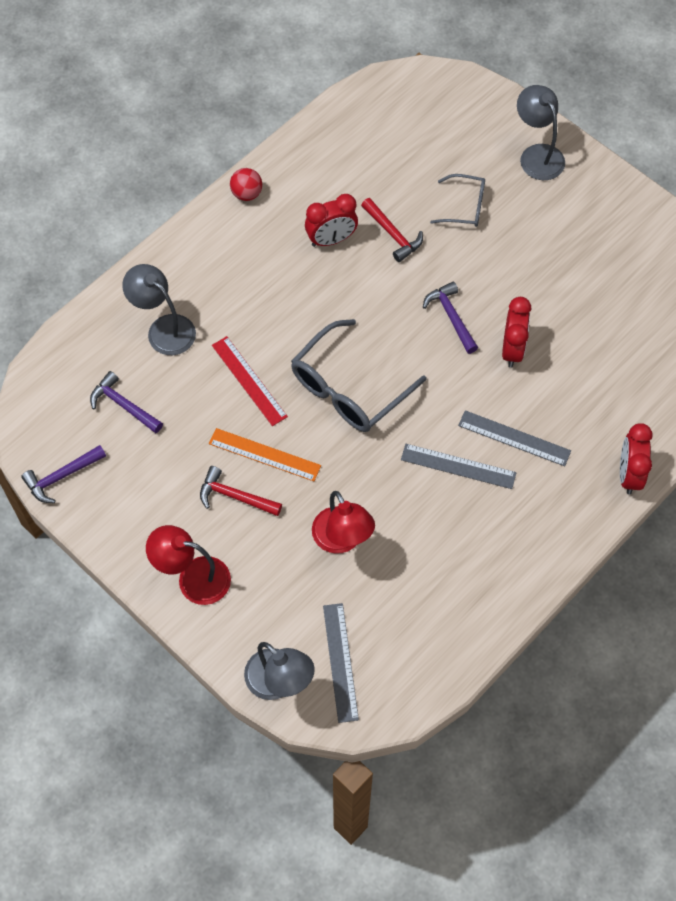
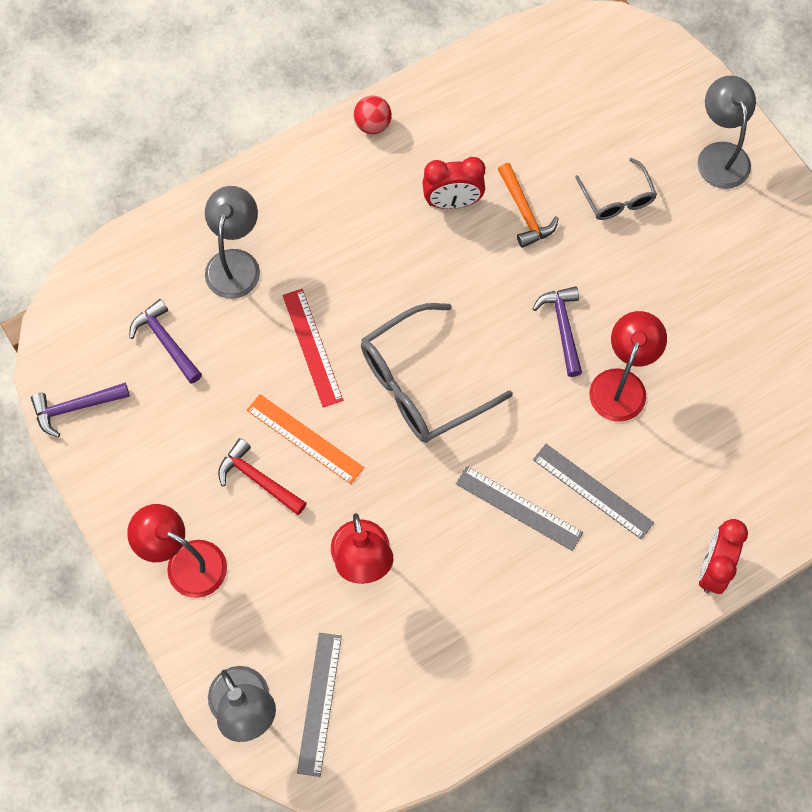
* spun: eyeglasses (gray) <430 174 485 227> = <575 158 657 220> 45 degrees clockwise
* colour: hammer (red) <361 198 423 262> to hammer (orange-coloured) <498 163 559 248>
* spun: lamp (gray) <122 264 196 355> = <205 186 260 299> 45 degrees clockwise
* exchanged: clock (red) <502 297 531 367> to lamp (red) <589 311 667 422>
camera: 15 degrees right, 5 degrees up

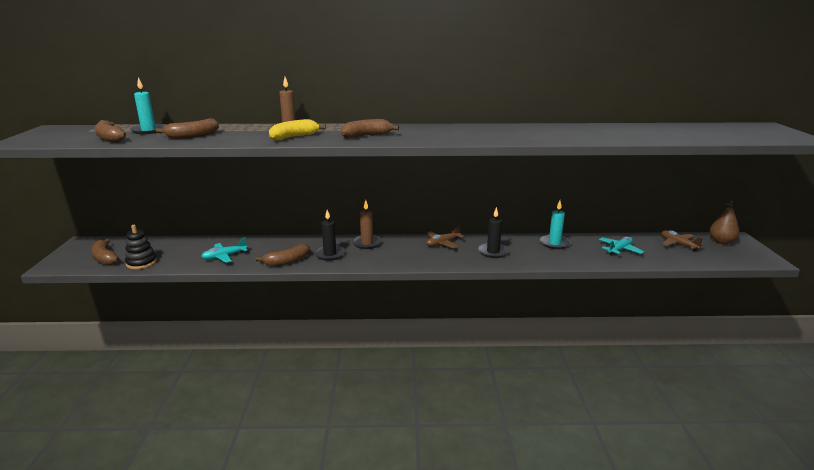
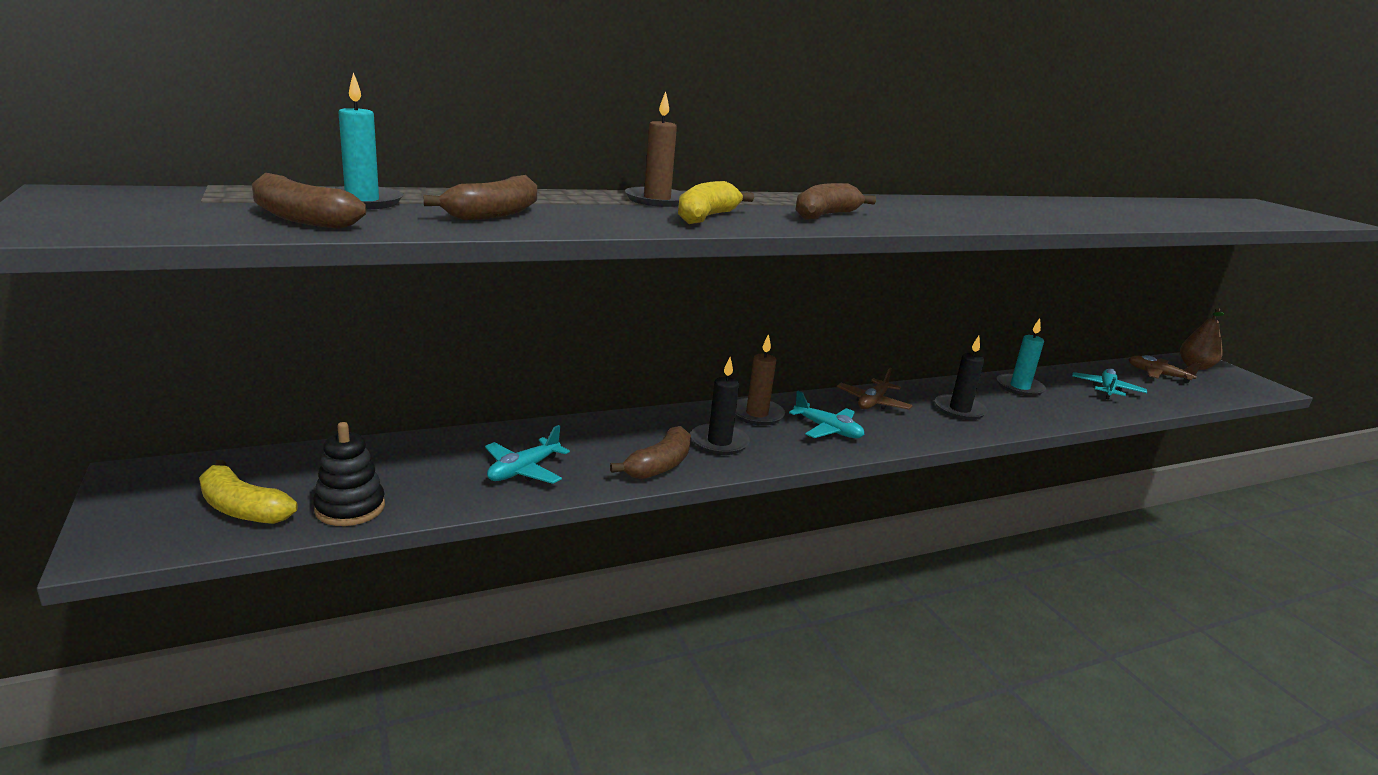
* colour: banana fruit (russet) <91 239 119 265> to banana fruit (yellow) <199 460 298 524>
* appeared: aeroplane (turquoise) <789 391 865 438>
camera: 25 degrees left, 0 degrees up

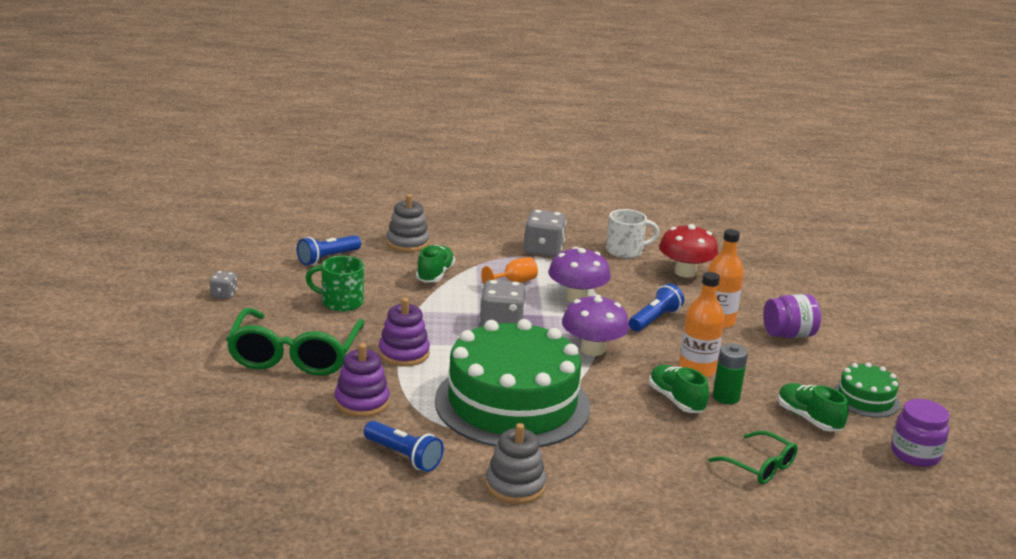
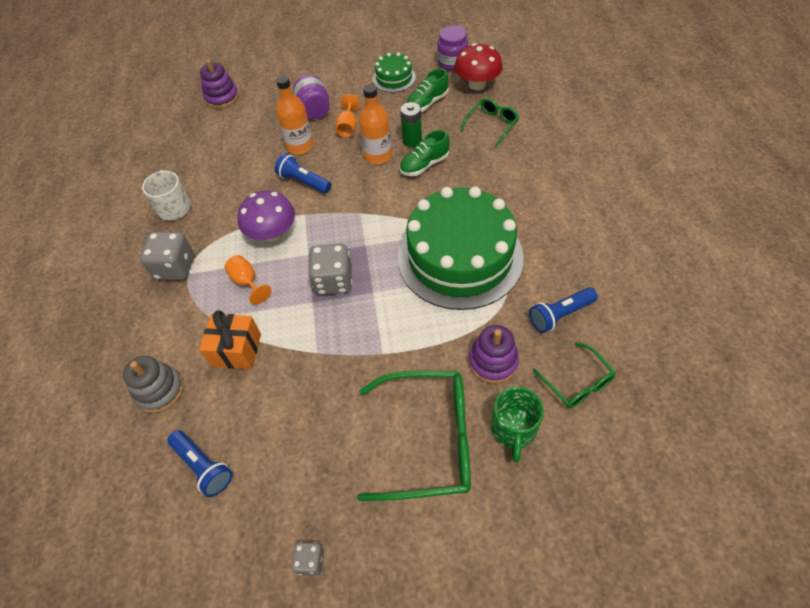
* relocated: fungus (red) <659 224 718 277> to <454 43 503 90>
* exchanged: shoe (leaf-green) <416 245 455 283> to wrapped gift (orange-coloured) <199 310 261 369>
* relocated: mug (leaf-green) <306 256 364 311> to <491 387 544 462>
* missing: fungus (royal purple) <562 294 629 356>
* relocated: stacking toy (royal purple) <379 298 430 367> to <200 59 239 109>
* spun: pocket torch (royal blue) <364 421 444 472> = <529 287 598 333> 150 degrees counterclockwise
* missing: stacking toy (gray) <486 423 546 504>
* appeared: goblet (orange-coloured) <336 94 360 137>
* appeared: eyeglasses (leaf-green) <533 342 616 408>
camera: 90 degrees left, 30 degrees up

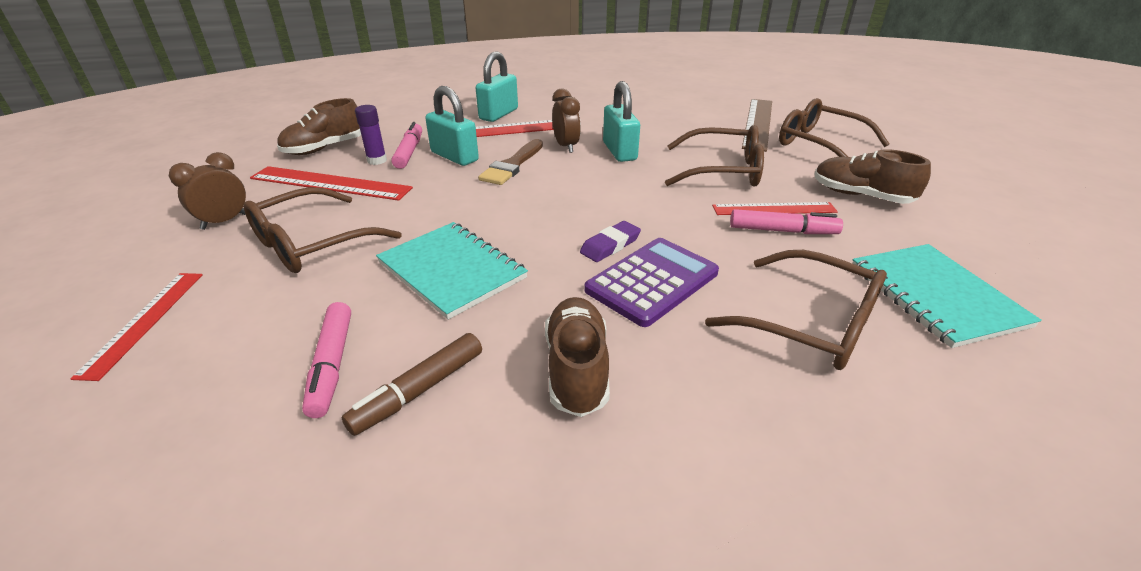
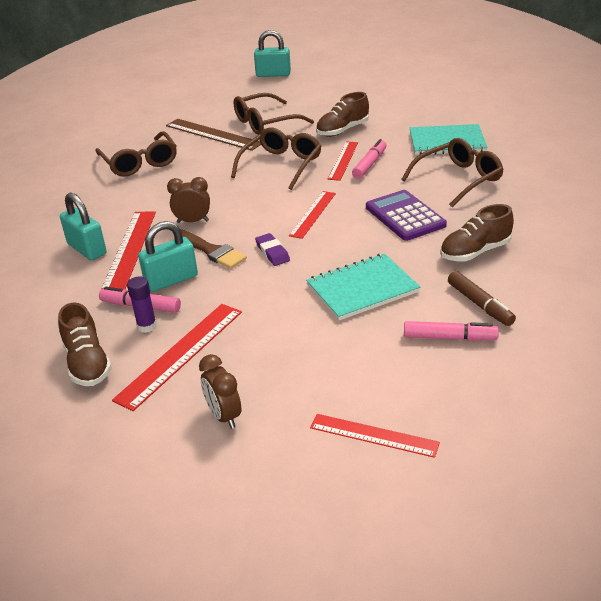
* relocated: padlock (turquoise) <603 81 640 162> to <254 30 291 77>
* relocated: eyeglasses (russet) <244 187 402 273> to <95 131 177 177>
* relocated: pencil eraser (royal purple) <580 221 641 262> to <255 233 290 266>
* spun: shoe (russet) <545 297 610 417> = <440 204 514 261> 45 degrees counterclockwise
* appeared: straightedge (red) <289 191 336 239>
camera: 70 degrees left, 0 degrees up

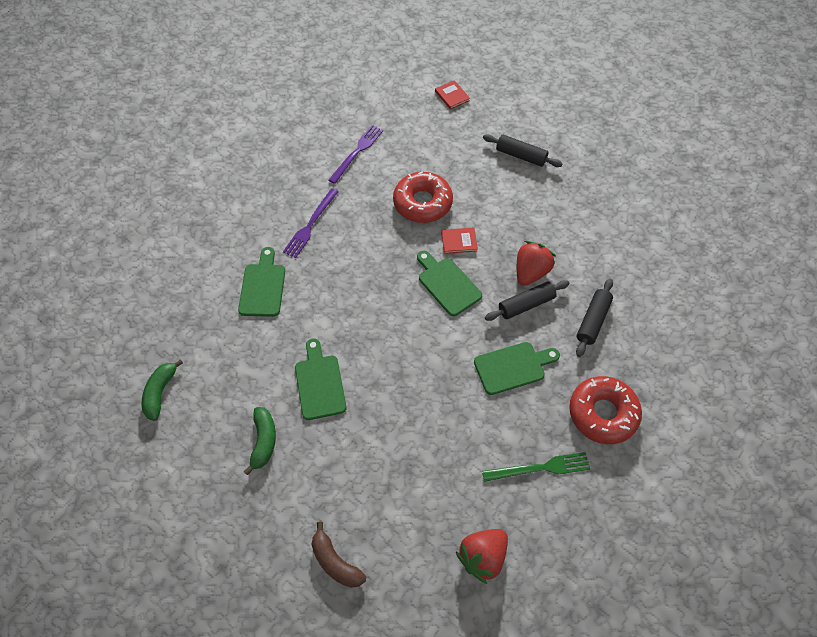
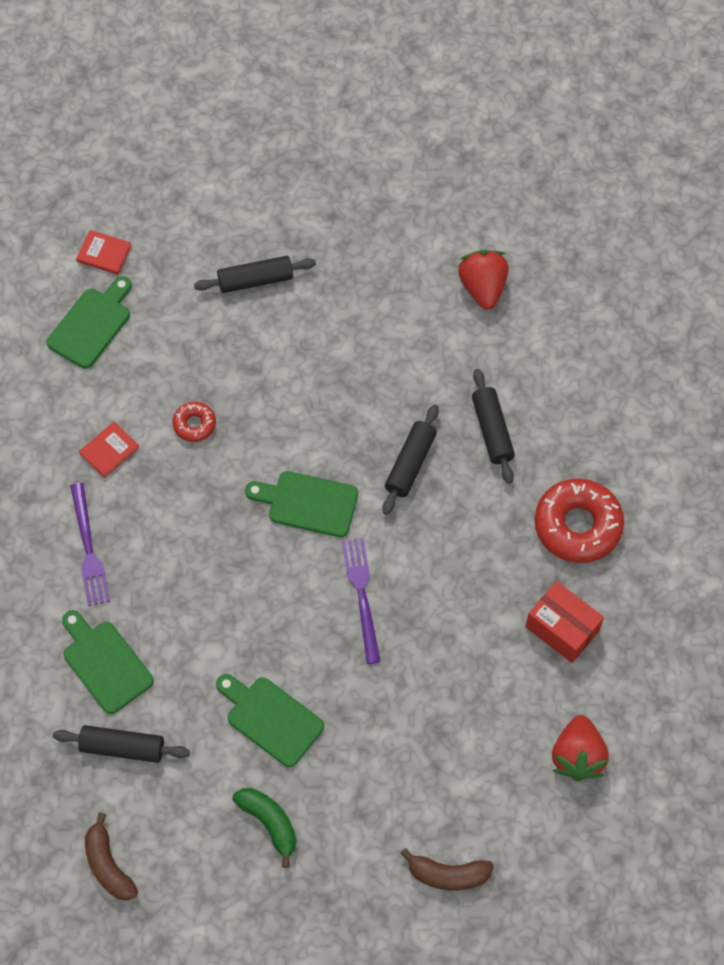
* relocated: dinner fork (royal purple) <329 125 383 184> to <342 538 381 664>
* size: glazed donut (red) <393 171 453 223> = <172 402 216 442> x0.50
* relocated: book (red) <441 227 478 254> to <79 422 140 478>
* relocated: berry (red) <517 241 556 286> to <458 250 509 309>
* relocated: chopping board (leaf-green) <474 342 560 395> to <46 276 131 369>
* colour: banana fruit (leaf-green) <142 359 183 421> to banana fruit (russet) <85 813 138 901>
* exchanged: dinner fork (leaf-green) <482 452 590 482> to package (red) <525 581 604 663>
* appeared: dough roller (jet-black) <53 725 190 763>
camera: 40 degrees left, 5 degrees up

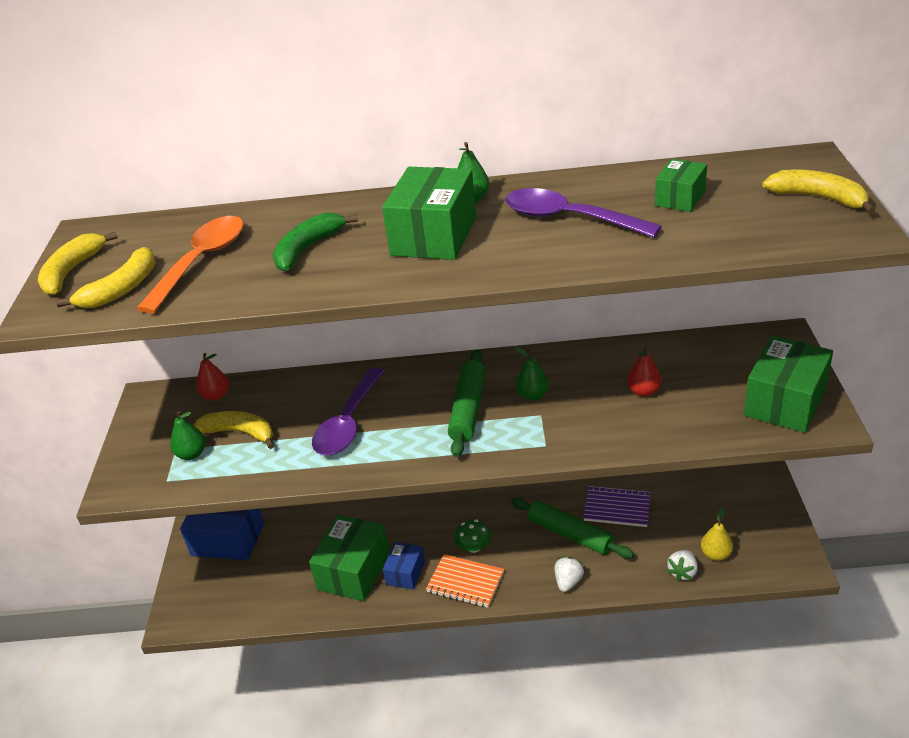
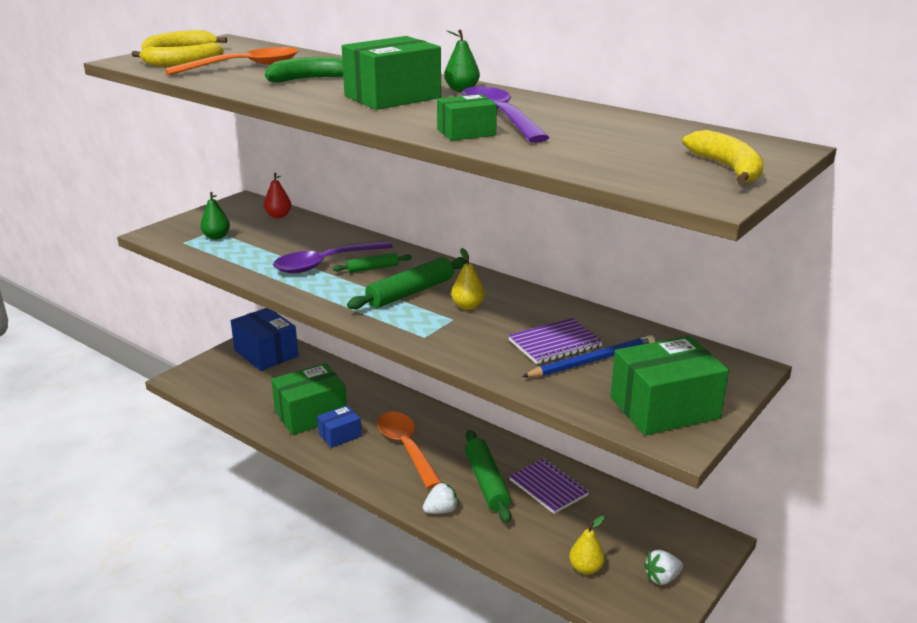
* relocated: package (leaf-green) <655 159 707 212> to <437 94 497 141>
* colour: toy pear (leaf-green) <514 346 549 401> to toy pear (yellow) <451 248 485 310>
* exchanged: toy pear (red) <627 347 662 397> to notebook (royal purple) <508 318 603 364>
* missing: banana fruit (yellow) <194 411 274 449>
* exchanged: fungus (leaf-green) <454 519 491 553> to spoon (orange-coloured) <377 412 442 489>
* relocated: berry (white) <667 550 698 581> to <644 550 683 585>
* missing: notebook (orange-coloured) <426 554 505 608>
* appeared: dough roller (leaf-green) <333 253 412 273>
* appeared: lead pencil (royal blue) <522 335 655 377>
camera: 35 degrees right, 10 degrees down

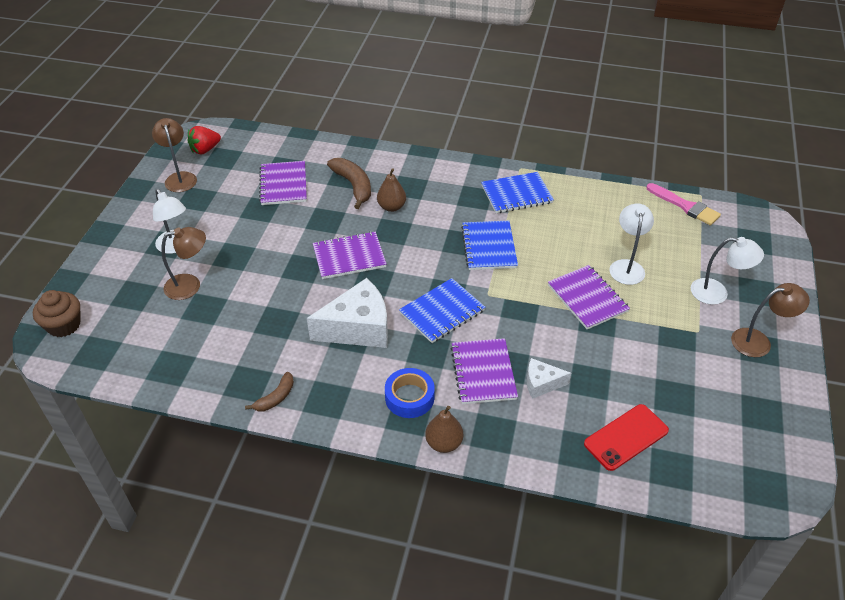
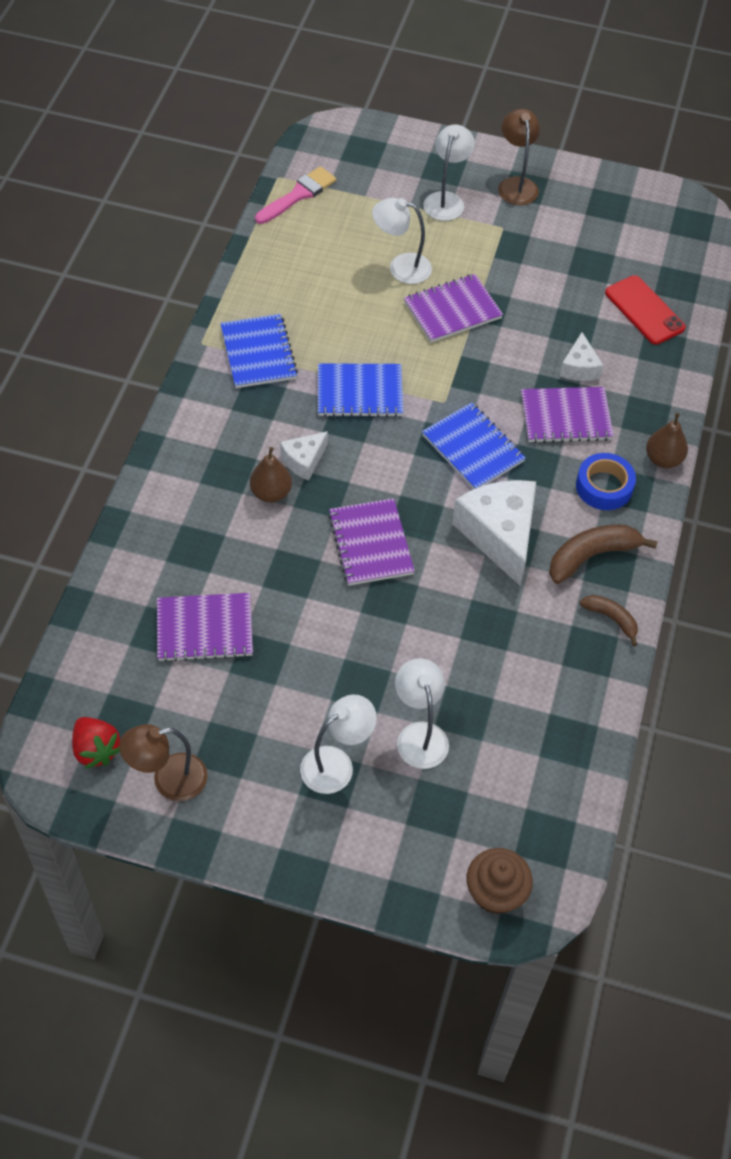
* relocated: banana fruit (russet) <327 158 371 209> to <549 525 658 584>
* colour: lamp (russet) <161 227 206 300> to lamp (white) <395 658 449 769>
* appeared: piece of cheese (white) <280 431 328 481>
camera: 90 degrees left, 10 degrees up

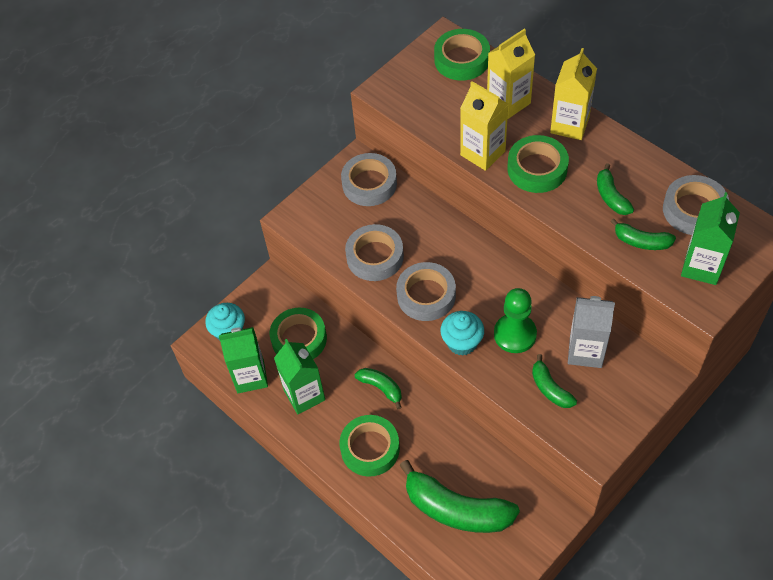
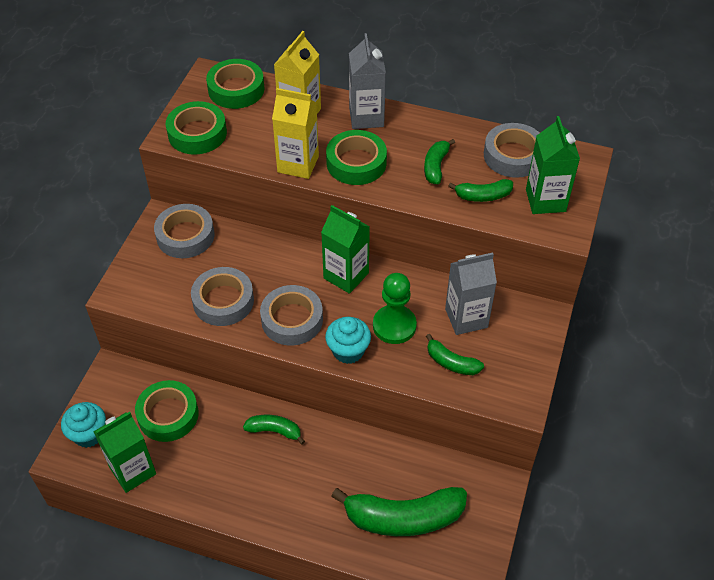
* colour: milk carton (yellow) <550 48 597 140> to milk carton (gray) <349 33 386 129>
* spun: banana fruit (leaf-green) <597 163 634 215> = <424 139 455 184> 60 degrees clockwise
* relocated: milk carton (leaf-green) <274 339 325 414> to <321 205 370 294>
* relocated: roll of tape (leaf-green) <339 415 400 477> to <166 101 227 155>
camera: 30 degrees left, 5 degrees down

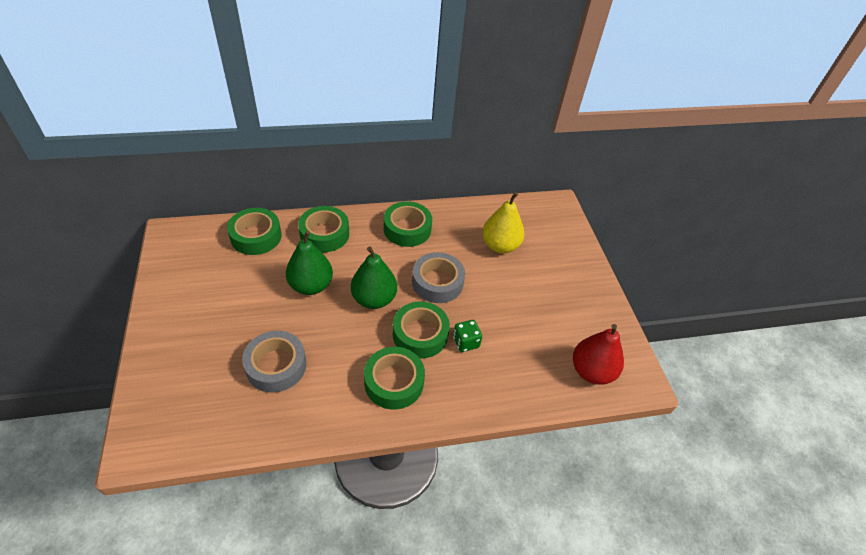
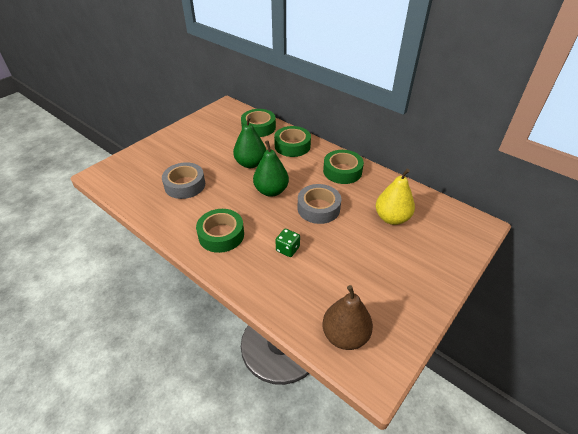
* missing: roll of tape (leaf-green) <393 301 450 359>
* colour: toy pear (red) <573 324 624 385> to toy pear (russet) <323 285 373 350>
camera: 55 degrees right, 5 degrees down

